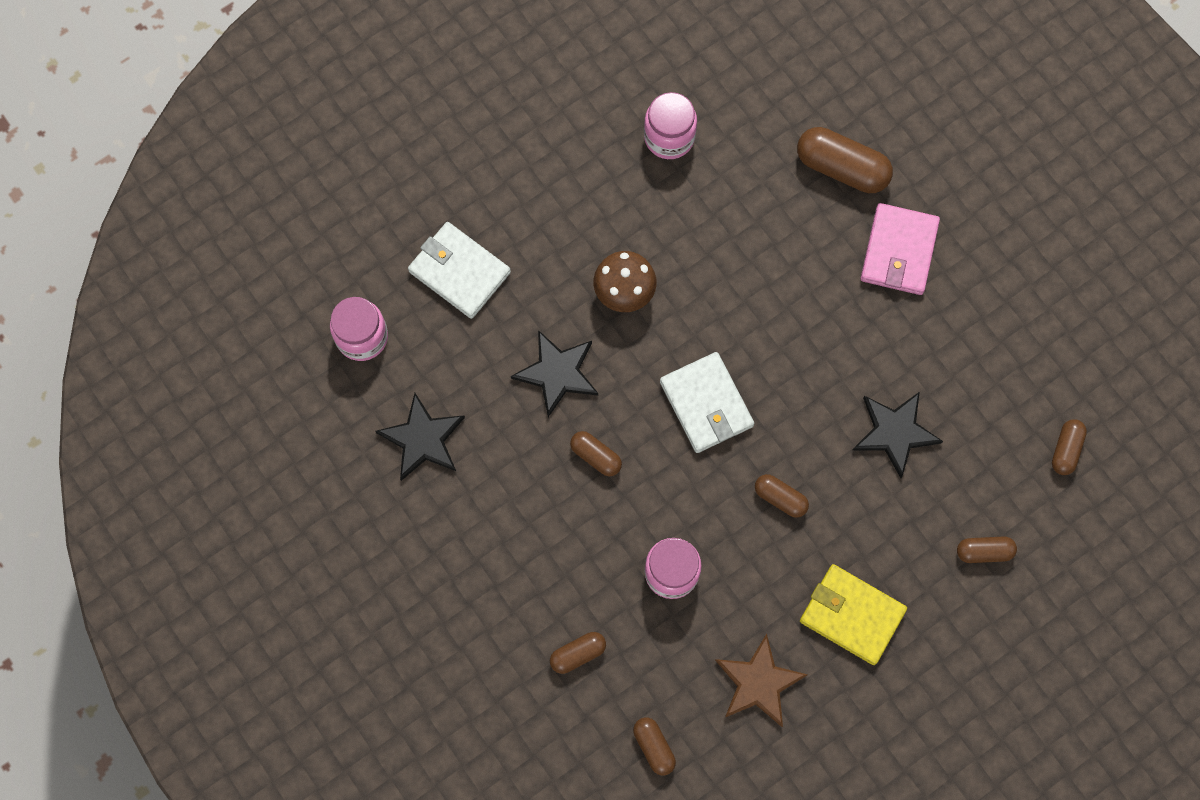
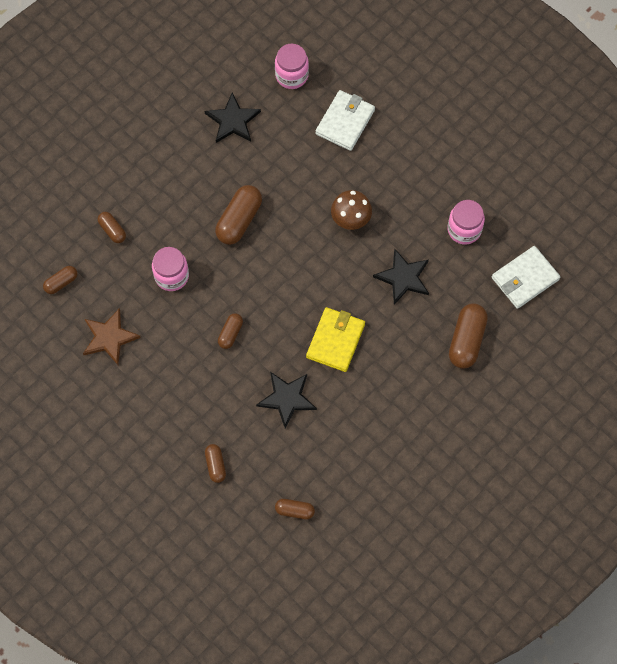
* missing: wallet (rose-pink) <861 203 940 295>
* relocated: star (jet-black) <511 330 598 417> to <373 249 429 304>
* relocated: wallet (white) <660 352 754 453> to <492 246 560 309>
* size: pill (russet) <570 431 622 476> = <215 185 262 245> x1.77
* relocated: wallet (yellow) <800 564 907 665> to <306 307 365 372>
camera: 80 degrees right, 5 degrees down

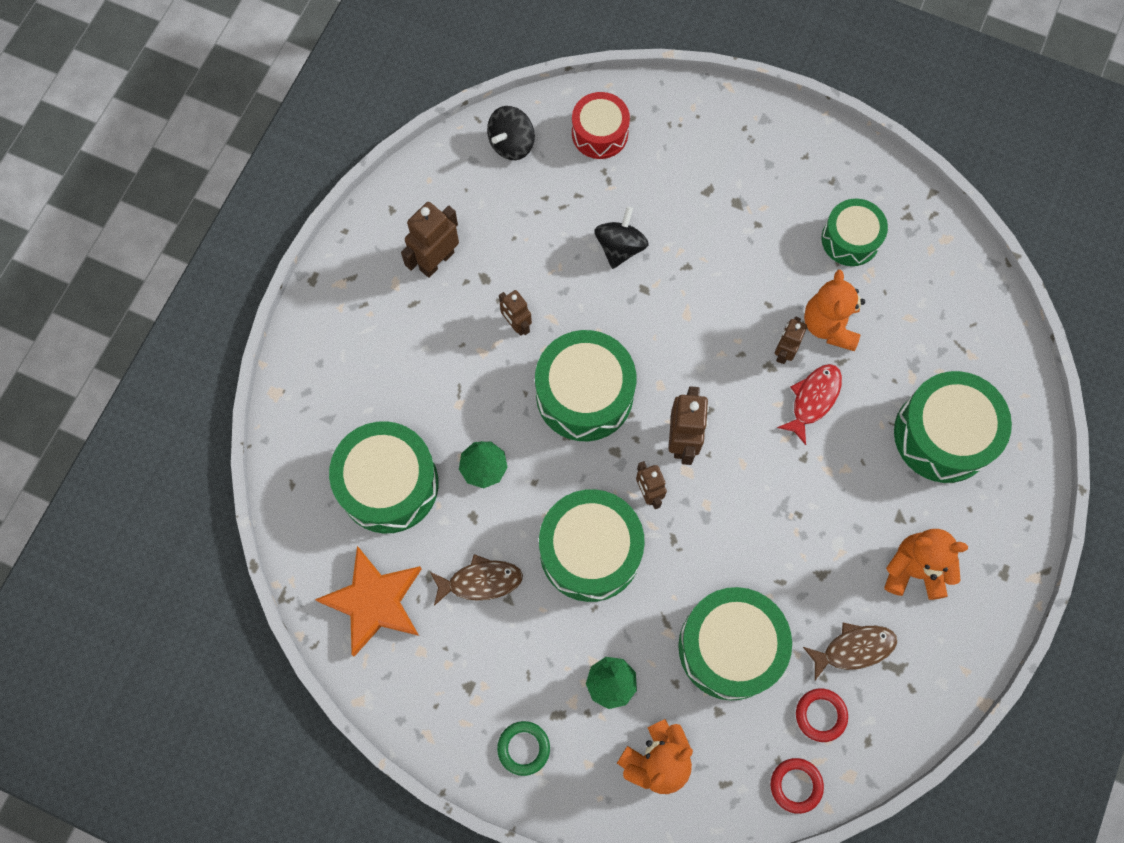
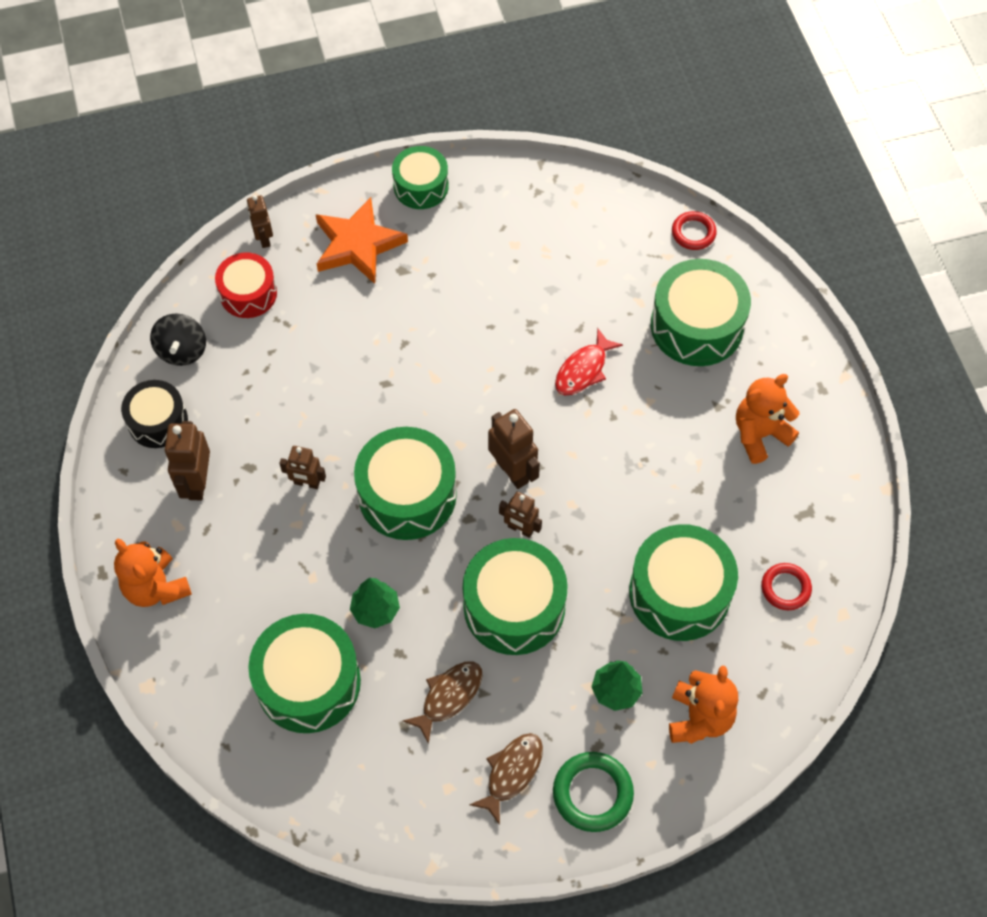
* relocated: snare drum (leaf-green) <822 199 888 266> to <392 146 449 209>
* missing: toy top (jet-black) <594 206 648 269>
* relocated: teddy (orange-coloured) <804 270 865 351> to <114 539 192 607>
* relocated: toy robot (russet) <775 317 807 364> to <247 195 273 248>
* spun: toy fish (red) <777 364 842 445> = <555 329 623 395> 135 degrees counterclockwise
* relocated: star (orange-coloured) <315 546 421 657> to <316 197 408 284>
* relocated: toy fish (russet) <803 623 897 680> to <469 733 543 825>
* size: hoop (leaf-green) <497 721 550 776> = <553 752 634 832> x1.51
* relocated: hoop (red) <771 758 824 814> to <672 211 717 250>
* appeared: snare drum (jet-black) <121 380 188 448>
camera: 40 degrees left, 10 degrees down

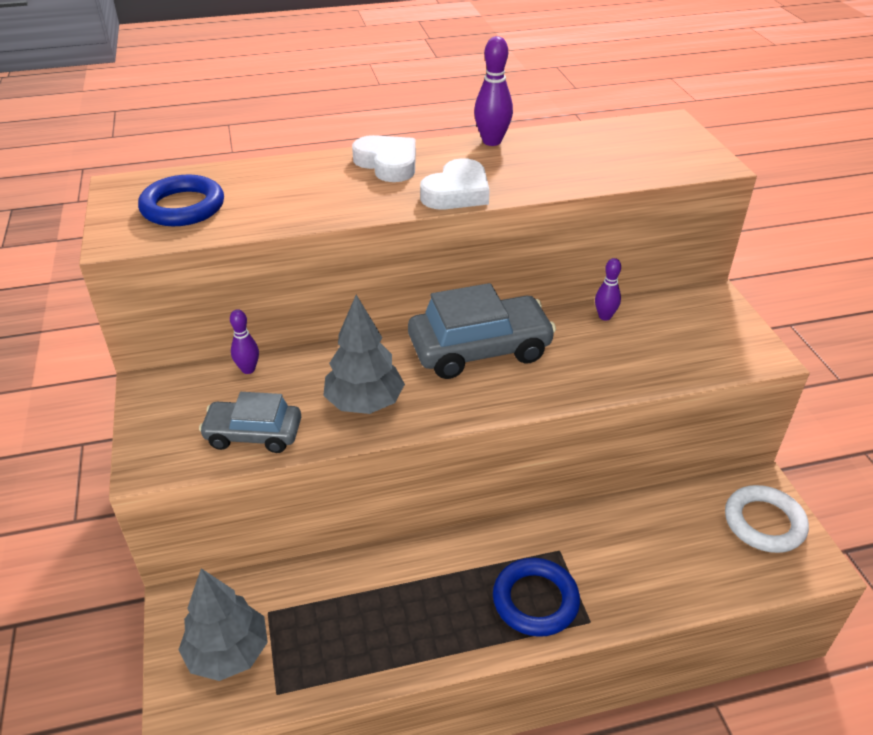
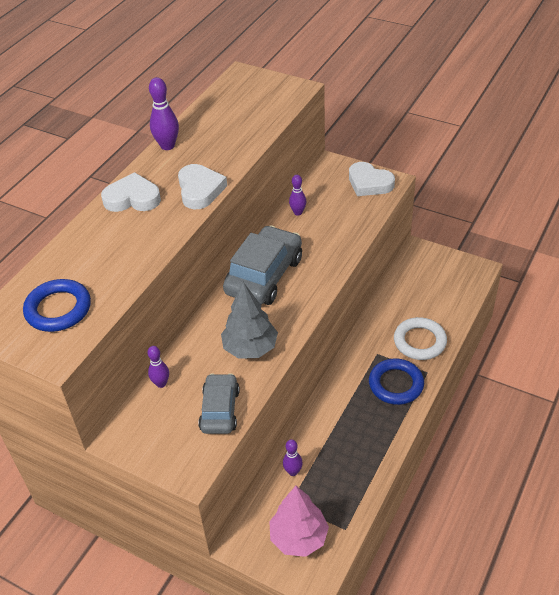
* spun: car (gray) <199 392 301 453> = <198 373 240 434> 135 degrees clockwise
* relocated: hoop (white) <725 485 809 553> to <394 317 447 360>
* colour: fir tree (gray) <178 568 268 681> to fir tree (rose-pink) <269 486 329 557>
* appeared: heart (white) <349 162 395 196>
* appeared: skittle (royal purple) <283 439 303 476>
camera: 45 degrees left, 5 degrees up

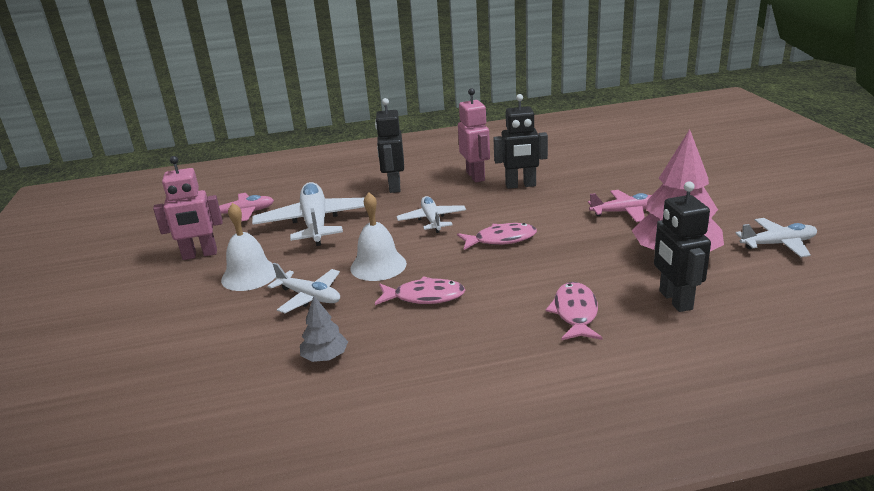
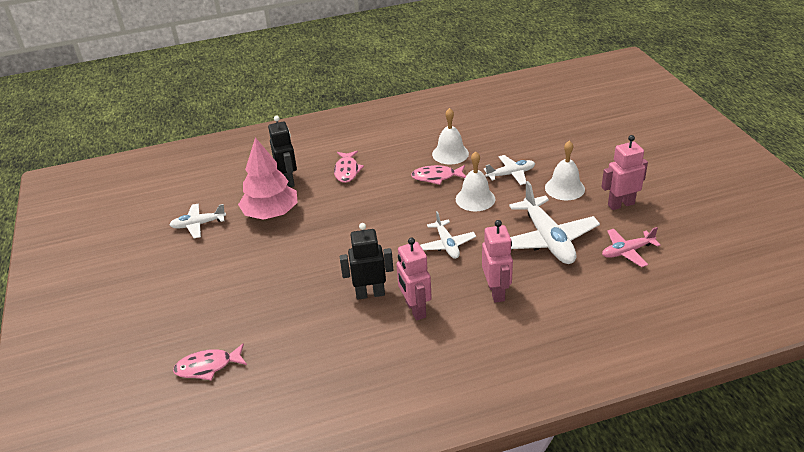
* colour: toy robot (jet-black) <375 98 404 193> to toy robot (rose-pink) <482 220 513 303>
* missing: aeroplane (rose-pink) <588 190 652 222>
* relocated: toy fish (rose-pink) <457 223 537 250> to <173 343 247 381>
* spun: aeroplane (white) <267 263 340 313> = <484 155 535 185> 135 degrees clockwise
* missing: fir tree (gray) <300 296 348 362>
* appeared: school bell (white) <432 108 469 164>
camera: 175 degrees right, 10 degrees up

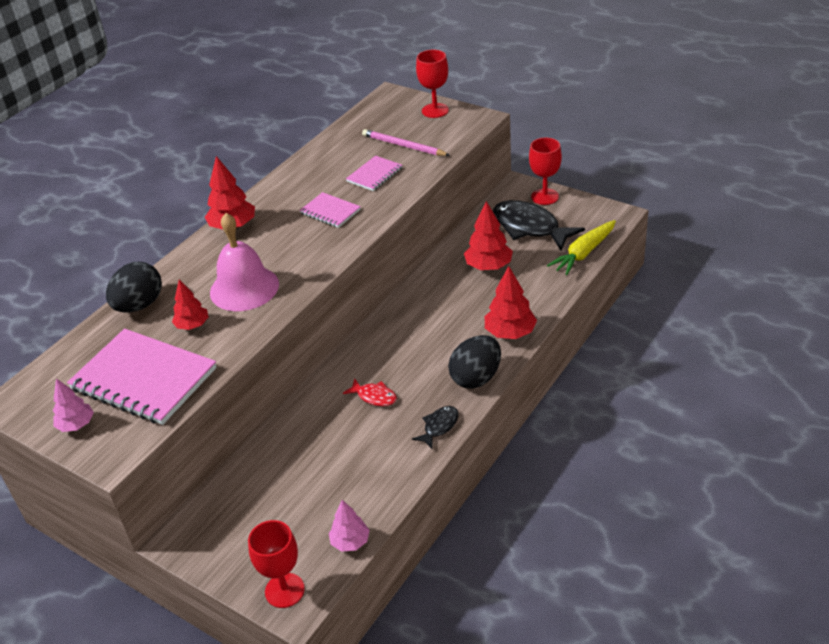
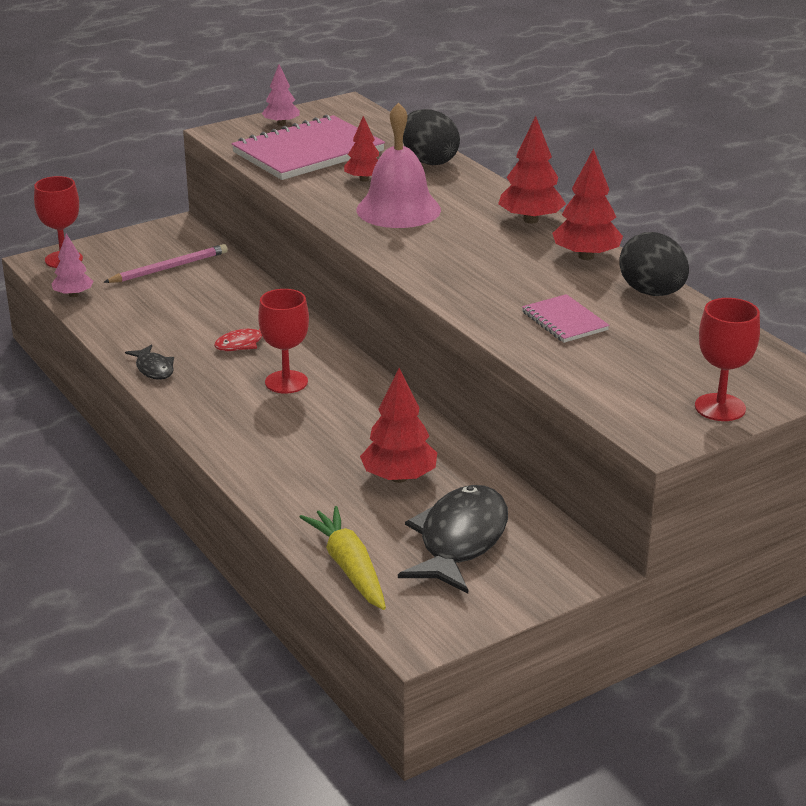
* relocated: lead pencil (rose-pink) <362 129 450 156> to <103 244 228 283>
* relocated: goblet (red) <529 138 562 205> to <258 289 309 393>
* missing: notebook (rose-pink) <300 192 361 228>
* spun: toy fish (jet-black) <493 200 585 251> = <398 485 508 594> 45 degrees counterclockwise
* relocated: fir tree (red) <485 266 537 339> to <552 148 623 260>
* relocated: egg shape (jet-black) <448 335 501 389> to <619 232 689 296>
camera: 110 degrees right, 10 degrees down

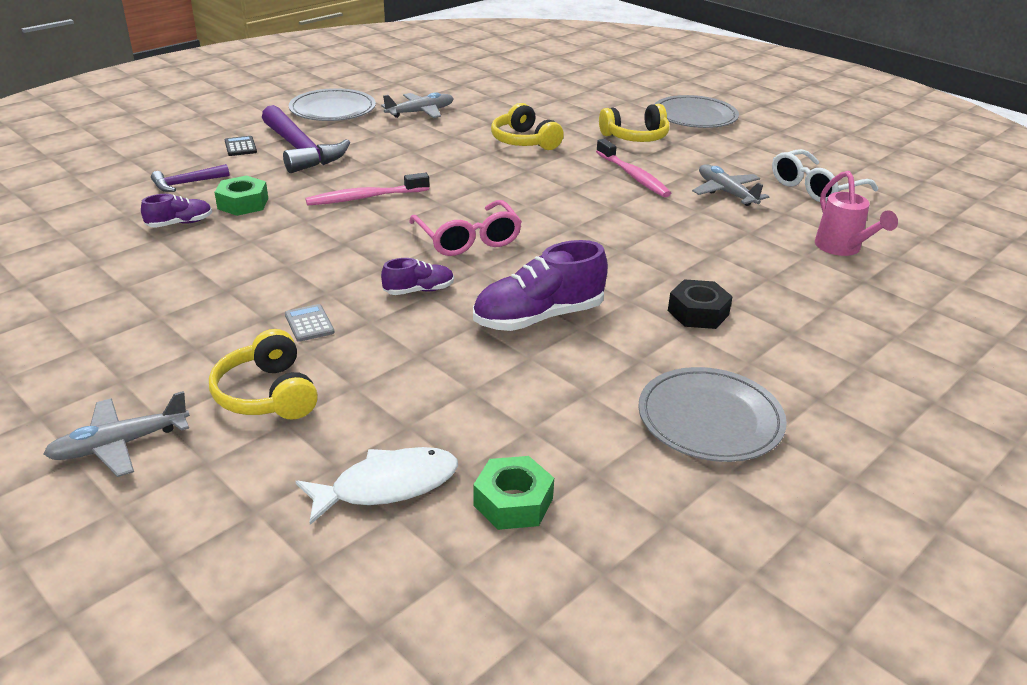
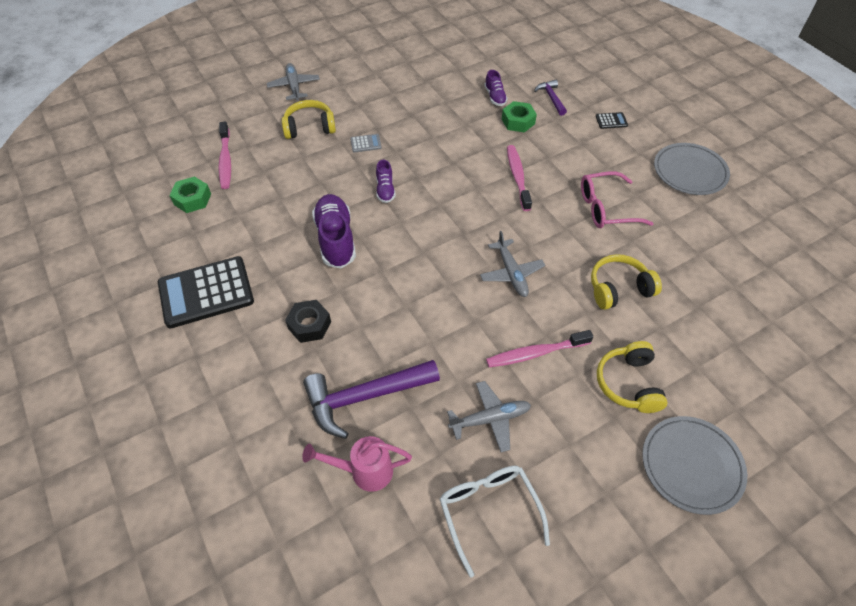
* relocated: aeroplane (gray) <381 92 454 118> to <480 231 545 297>
* relocated: hammer (royal purple) <262 105 350 173> to <303 360 440 439>
* relocated: eyeglasses (rose-pink) <409 200 522 256> to <581 171 654 228>
* exchanged: flat dish (gray) <638 367 787 462> to calculator (jet-black) <158 256 254 328>
* exchanged: toy fish (white) <296 447 458 525> to tooth brush (rose-pink) <218 121 231 189>
camera: 105 degrees right, 20 degrees up

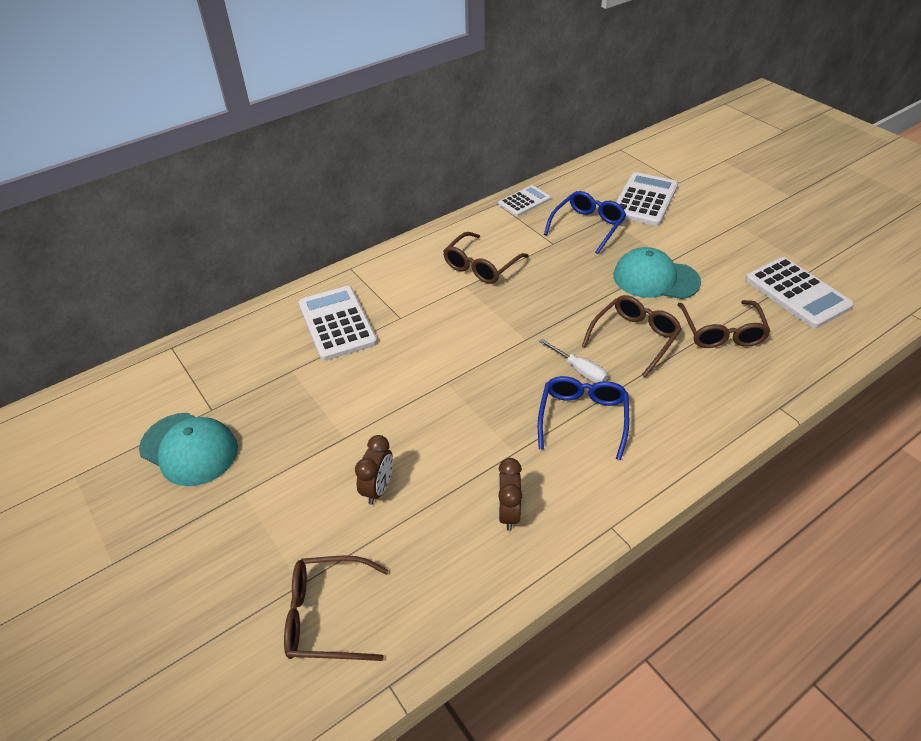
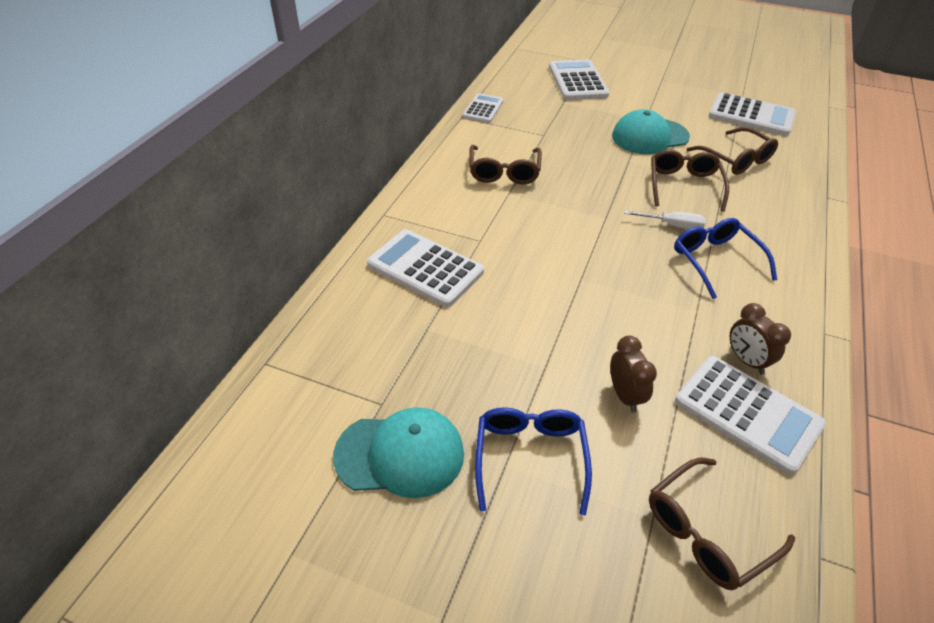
* relocated: eyeglasses (royal blue) <544 191 626 254> to <475 407 592 516>
* appeared: calculator (white) <675 356 826 475>
camera: 35 degrees left, 0 degrees up

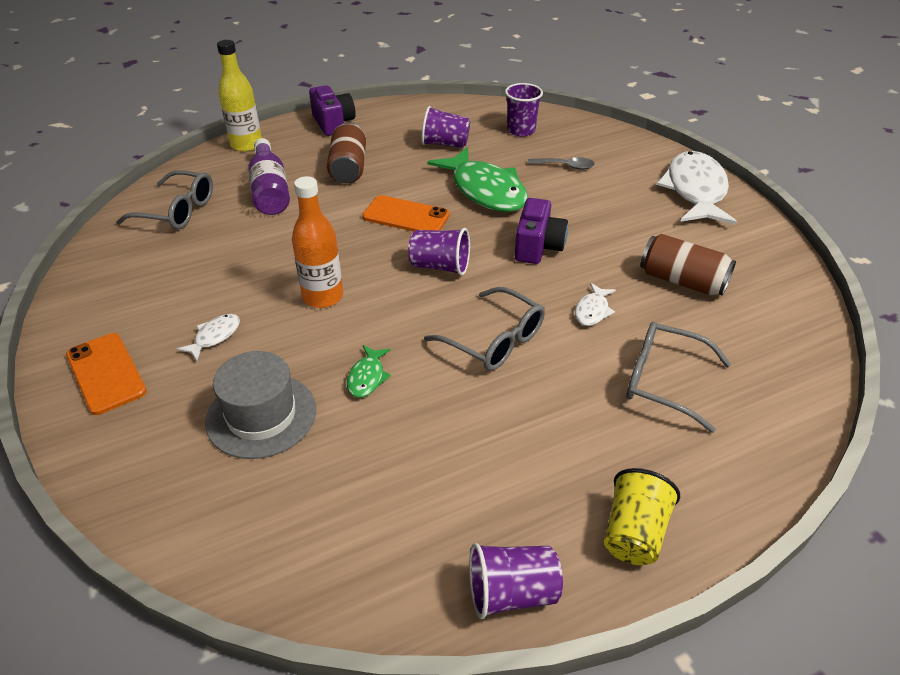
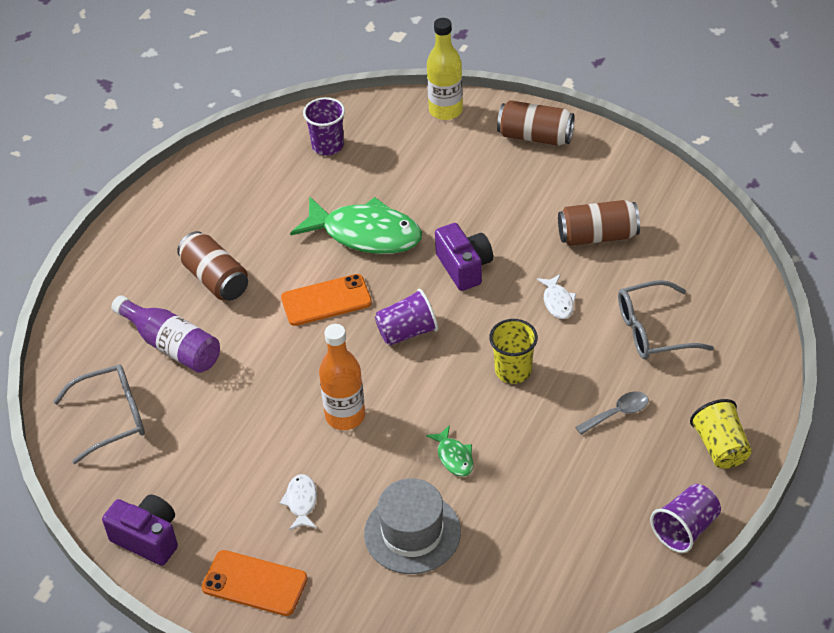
* relocated: flask (yellow) <217 40 262 152> to <427 18 463 120>
* relocated: photo camera (royal purple) <309 85 356 136> to <102 494 178 566>
* missing: tumbler (royal purple) <421 106 470 148>
* exchanged: toy fish (white) <657 151 737 225> to tin (russet) <497 100 575 146>
* relocated: spoon (gray) <528 157 595 170> to <576 391 648 435>
* exchanged: eyeglasses (gray) <424 287 545 371> to tumbler (yellow) <489 319 538 384>
camera: 35 degrees left, 5 degrees up

